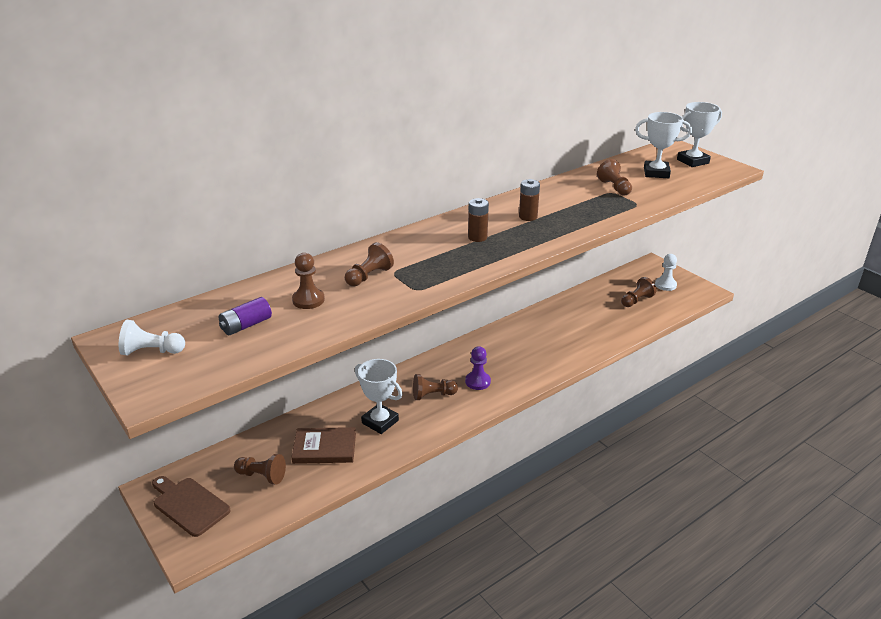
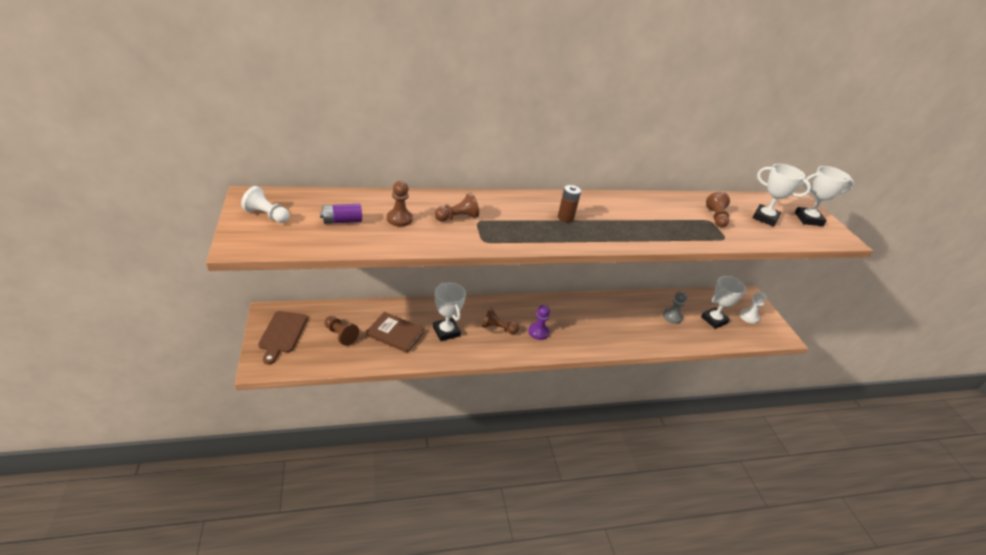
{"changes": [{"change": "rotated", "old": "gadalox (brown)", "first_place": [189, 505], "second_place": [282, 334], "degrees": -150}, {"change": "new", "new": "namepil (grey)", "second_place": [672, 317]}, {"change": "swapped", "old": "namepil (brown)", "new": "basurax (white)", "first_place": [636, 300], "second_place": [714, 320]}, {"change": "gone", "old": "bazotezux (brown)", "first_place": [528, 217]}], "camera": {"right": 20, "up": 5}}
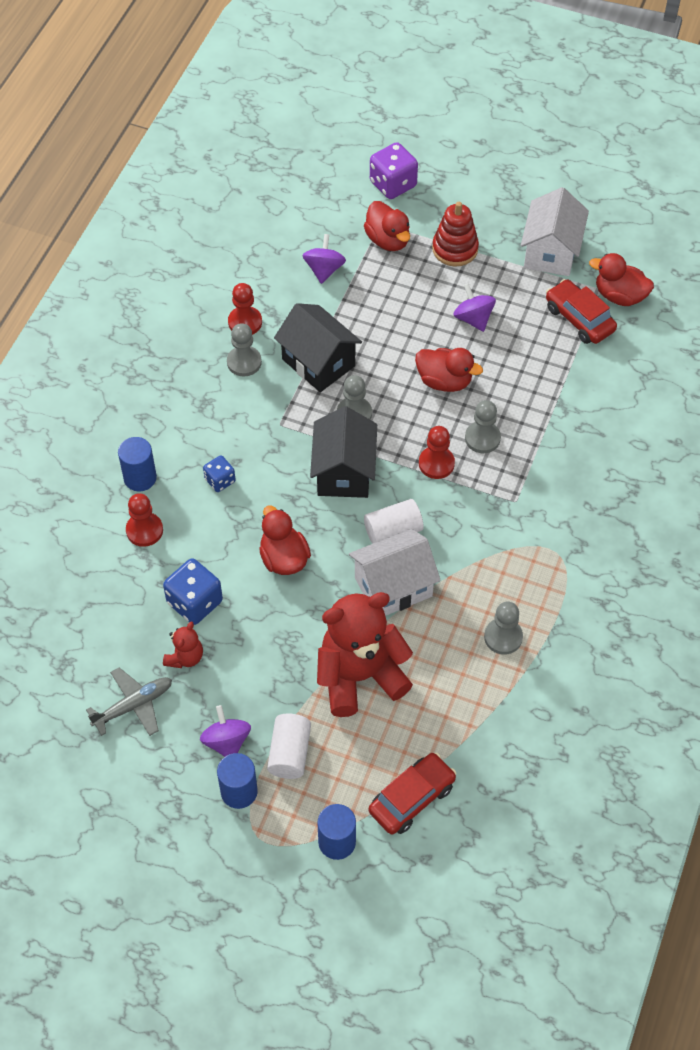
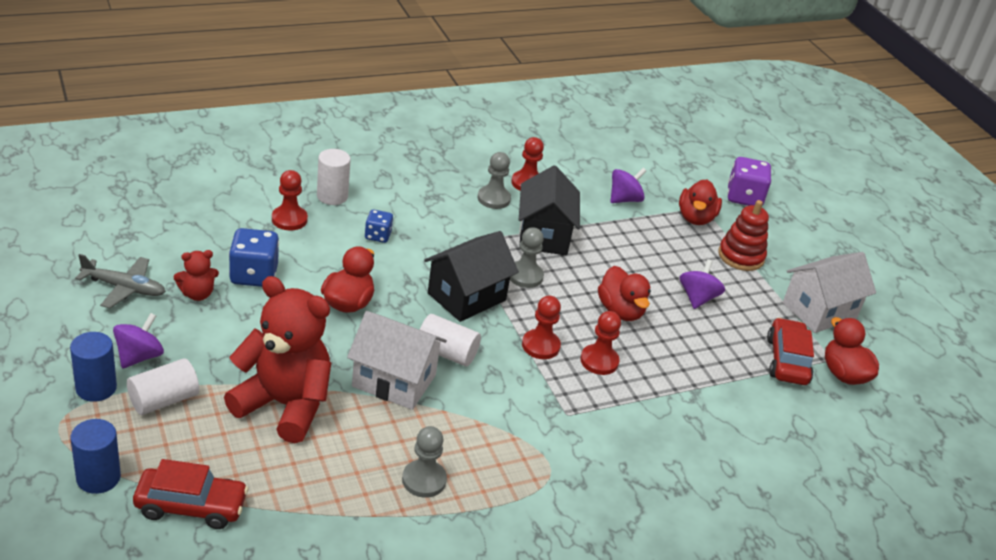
{"changes": [{"change": "repainted", "old": "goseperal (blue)", "new": "goseperal (white)", "first_place": [140, 478], "second_place": [332, 196]}, {"change": "repainted", "old": "namepil (grey)", "new": "namepil (red)", "first_place": [482, 438], "second_place": [599, 361]}], "camera": {"right": 40, "up": -20}}
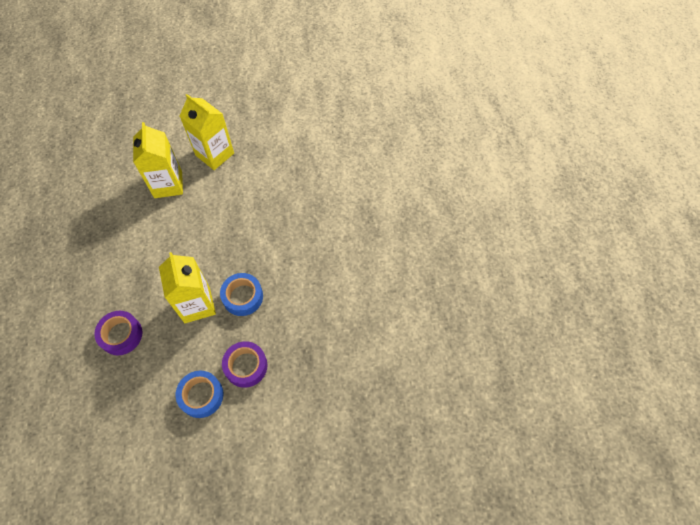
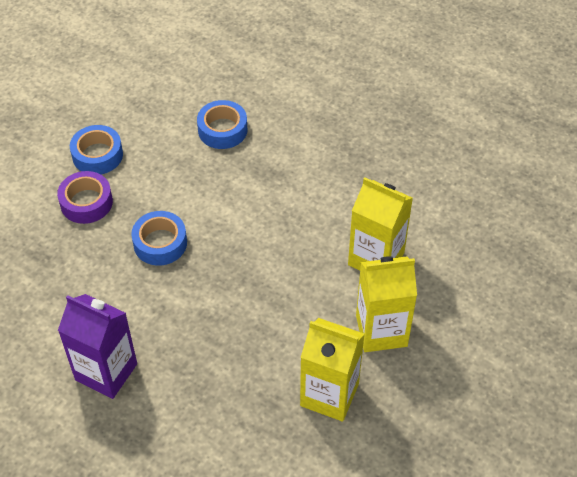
{"changes": [{"change": "new", "new": "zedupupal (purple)", "second_place": [106, 372]}, {"change": "repainted", "old": "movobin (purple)", "new": "movobin (blue)", "first_place": [121, 335], "second_place": [222, 130]}, {"change": "shifted", "old": "zedupupal (yellow)", "first_place": [197, 305], "second_place": [329, 394]}], "camera": {"right": 130, "up": -10}}
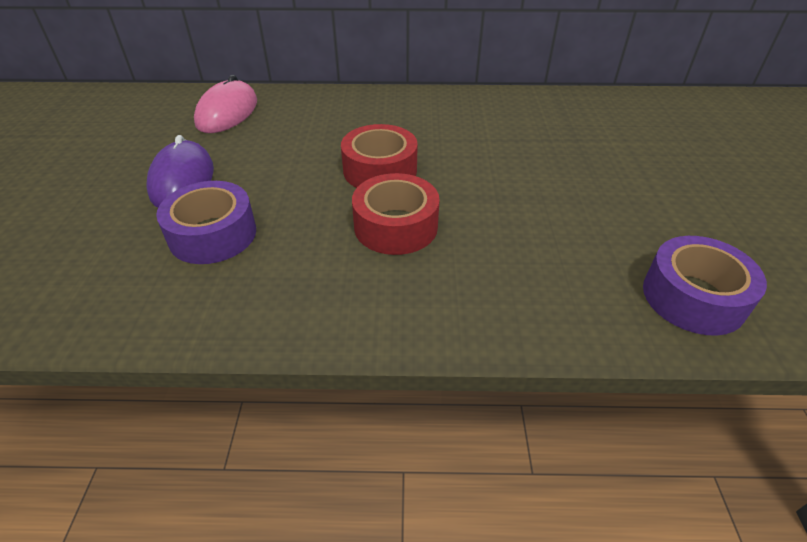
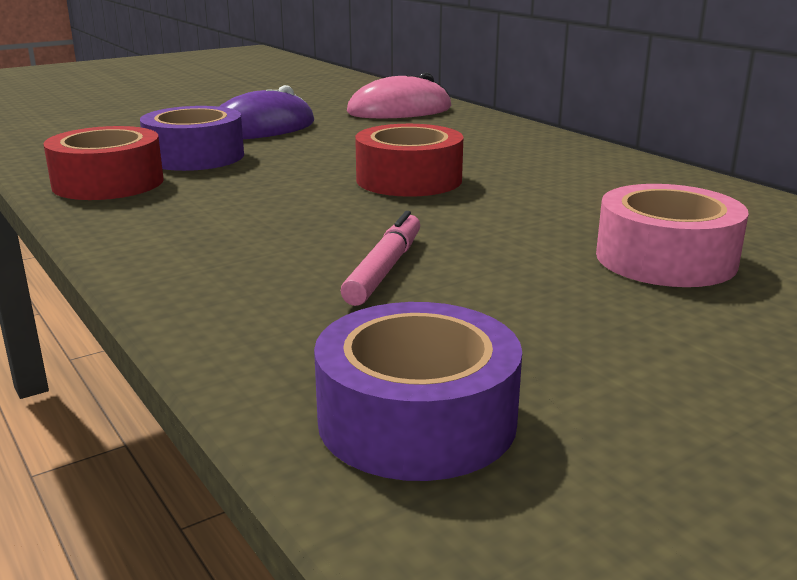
{"changes": [{"change": "shifted", "old": "movobin (red)", "first_place": [396, 226], "second_place": [108, 183]}, {"change": "new", "new": "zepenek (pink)", "second_place": [384, 269]}, {"change": "new", "new": "movobin (pink)", "second_place": [665, 259]}], "camera": {"right": 55, "up": -20}}
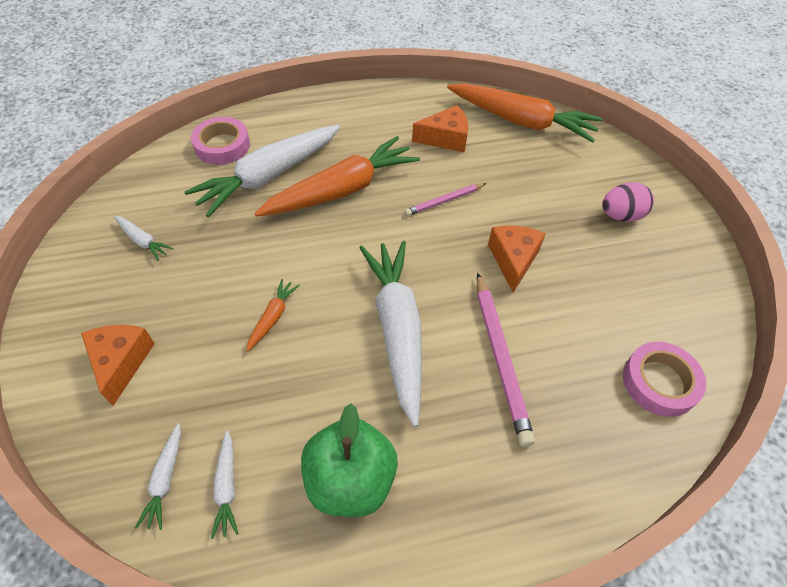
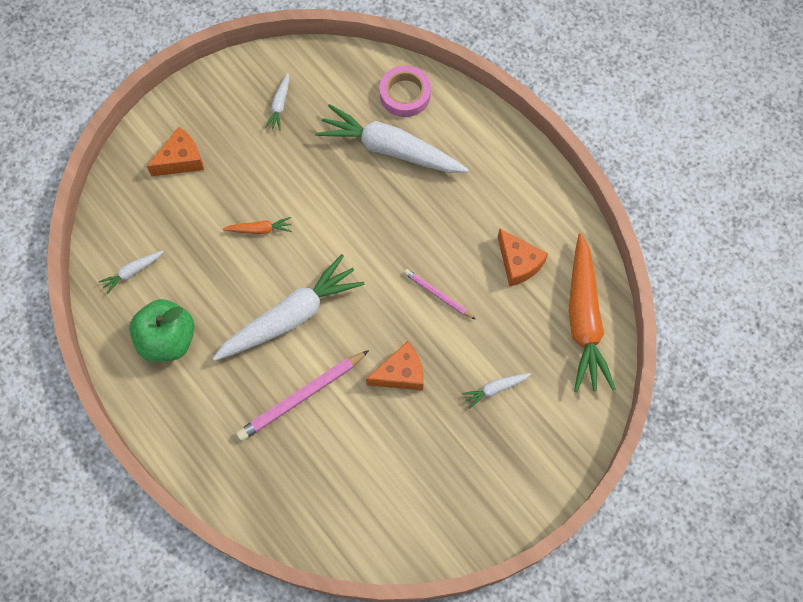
{"changes": [{"change": "shifted", "old": "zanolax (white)", "first_place": [165, 479], "second_place": [495, 389]}, {"change": "gone", "old": "zanolax (orange)", "first_place": [342, 190]}, {"change": "gone", "old": "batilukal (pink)", "first_place": [620, 216]}, {"change": "gone", "old": "movobin (pink)", "first_place": [659, 382]}], "camera": {"right": 65, "up": 15}}
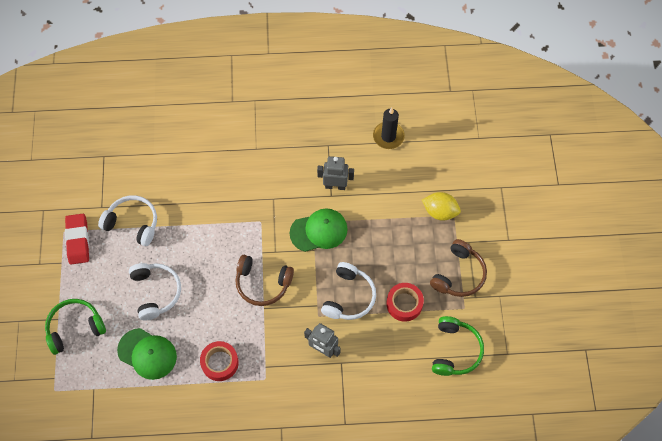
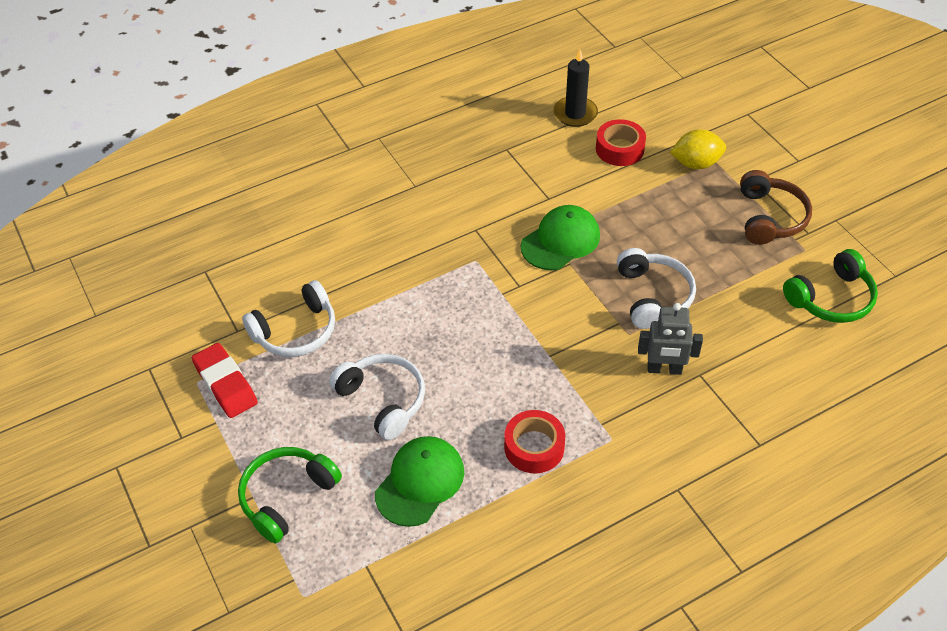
{"changes": [{"change": "rotated", "old": "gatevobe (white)", "first_place": [133, 223], "second_place": [296, 331], "degrees": 150}, {"change": "rotated", "old": "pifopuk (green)", "first_place": [147, 354], "second_place": [420, 482], "degrees": -60}, {"change": "shifted", "old": "movobin (red)", "first_place": [404, 304], "second_place": [619, 149]}, {"change": "rotated", "old": "gatevobe (green)", "first_place": [455, 350], "second_place": [831, 298], "degrees": 75}, {"change": "gone", "old": "gatevobe (brown)", "first_place": [262, 283]}, {"change": "gone", "old": "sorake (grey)", "first_place": [335, 186]}], "camera": {"right": -25, "up": -15}}
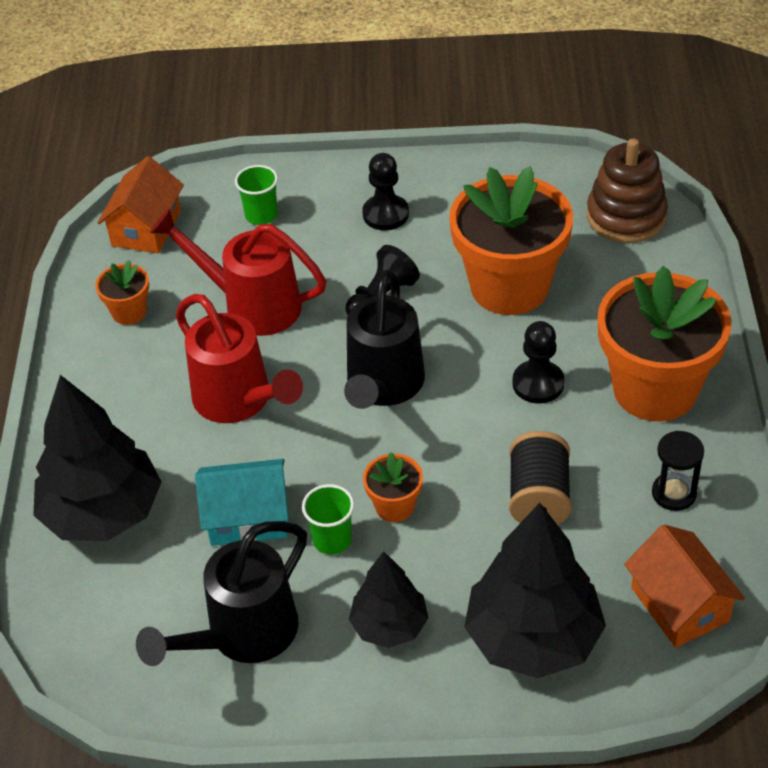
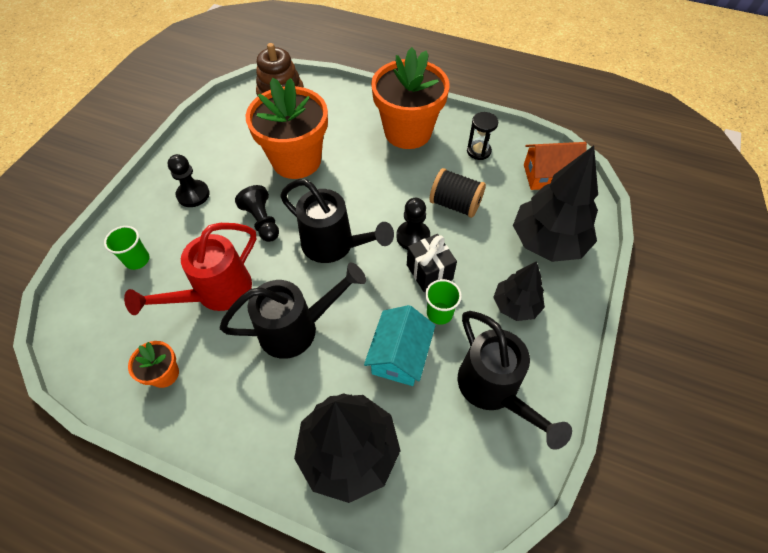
{"changes": [{"change": "repainted", "old": "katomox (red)", "new": "katomox (black)", "first_place": [239, 401], "second_place": [297, 328]}, {"change": "shifted", "old": "namepil (black)", "first_place": [538, 383], "second_place": [413, 237]}, {"change": "swapped", "old": "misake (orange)", "new": "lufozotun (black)", "first_place": [394, 506], "second_place": [429, 272]}, {"change": "gone", "old": "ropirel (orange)", "first_place": [146, 228]}], "camera": {"right": -70, "up": 10}}
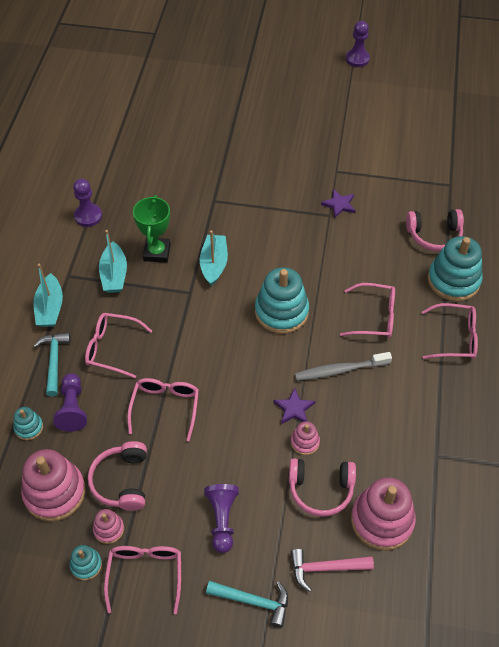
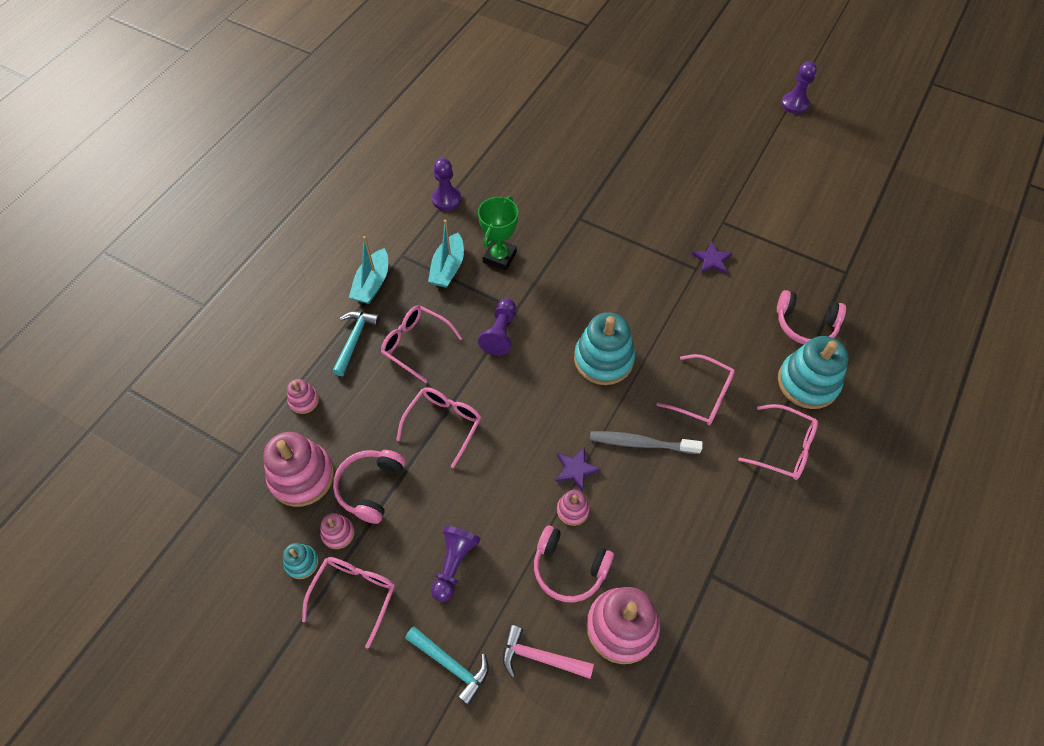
{"changes": [{"change": "repainted", "old": "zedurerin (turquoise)", "new": "zedurerin (pink)", "first_place": [29, 427], "second_place": [304, 400]}, {"change": "shifted", "old": "namepil (purple)", "first_place": [73, 408], "second_place": [500, 333]}, {"change": "gone", "old": "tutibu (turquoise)", "first_place": [214, 264]}], "camera": {"right": 20, "up": 5}}
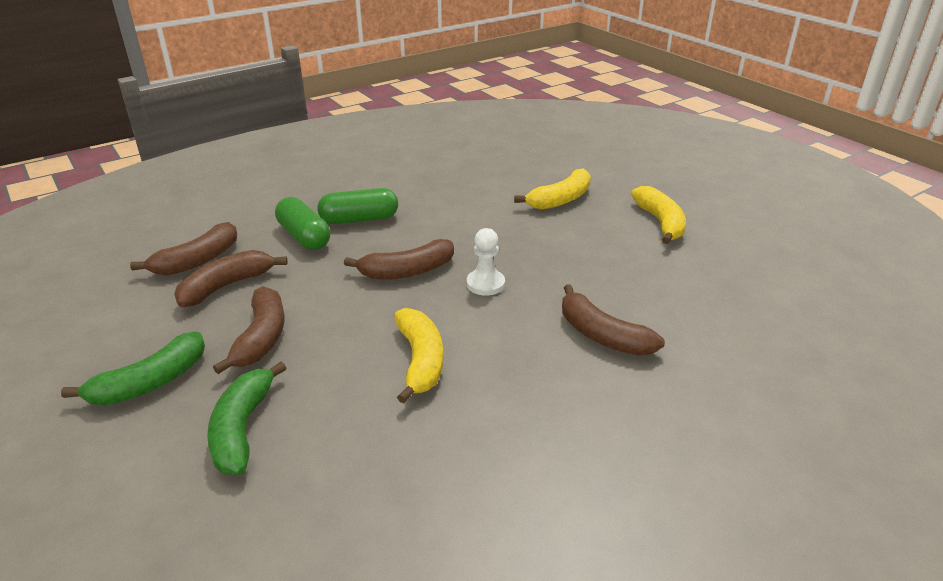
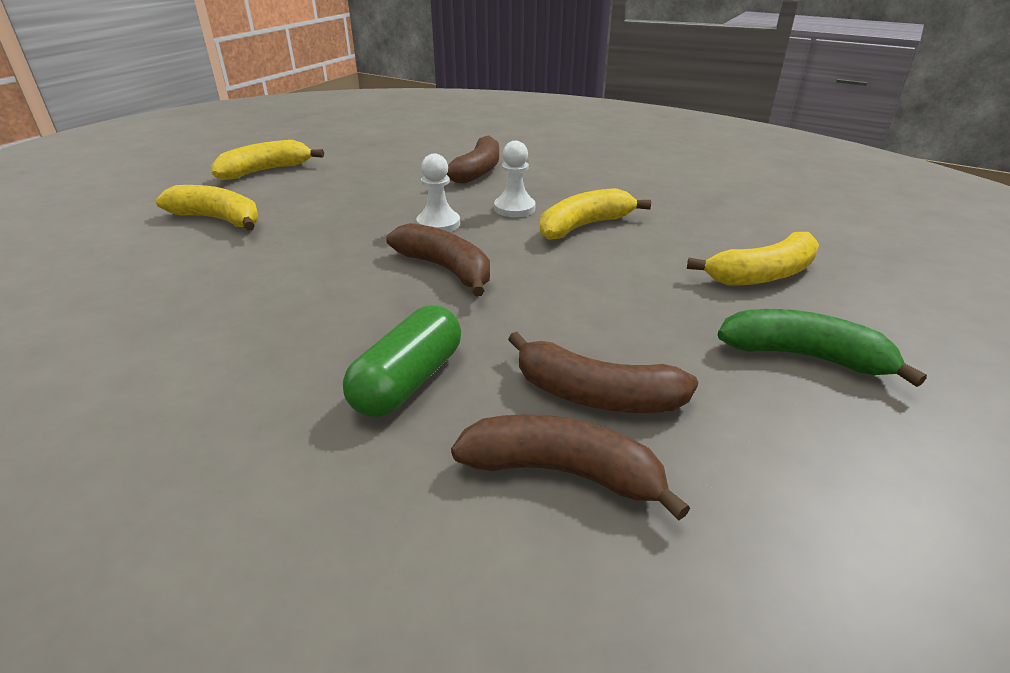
{"changes": [{"change": "new", "new": "namepil (white)", "second_place": [514, 208]}, {"change": "repainted", "old": "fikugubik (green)", "new": "fikugubik (yellow)", "first_place": [242, 428], "second_place": [762, 275]}, {"change": "gone", "old": "fikugubik (brown)", "first_place": [261, 337]}, {"change": "gone", "old": "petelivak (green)", "first_place": [359, 219]}], "camera": {"right": -115, "up": 0}}
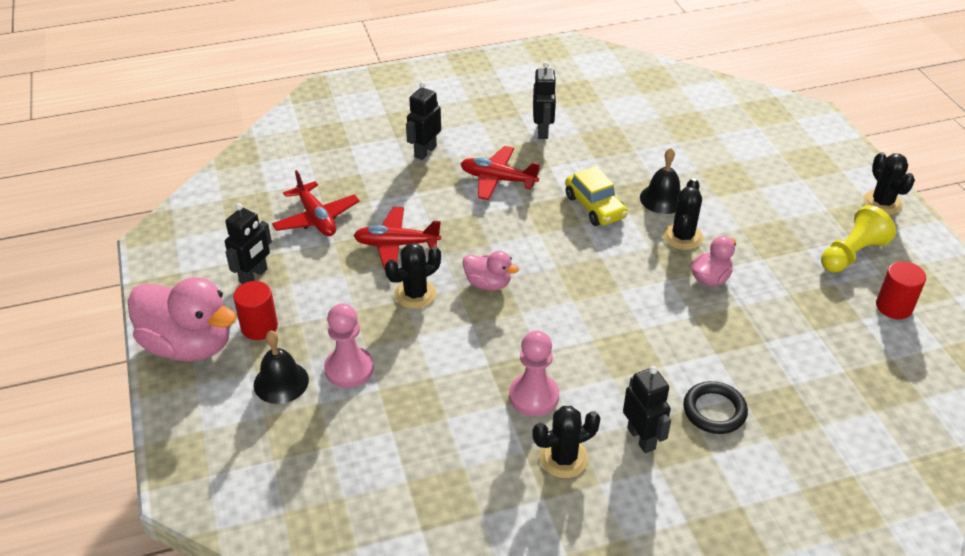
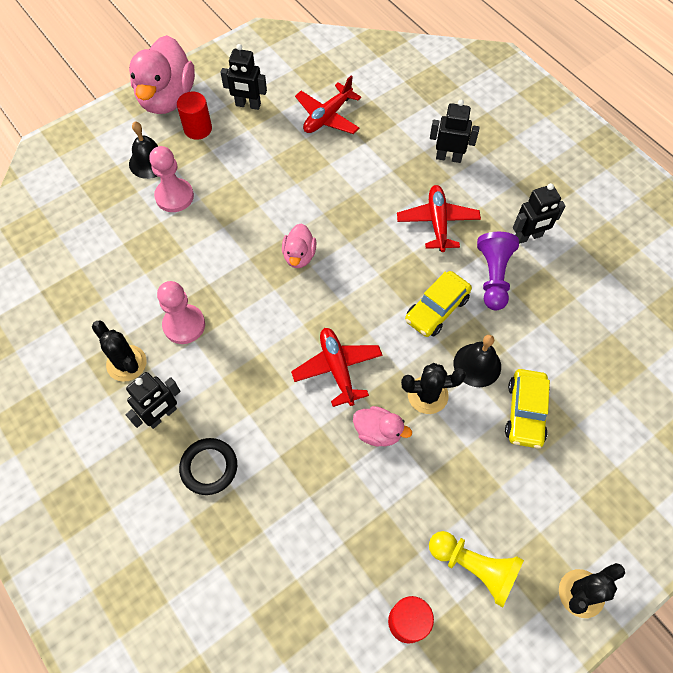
{"changes": [{"change": "shifted", "old": "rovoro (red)", "first_place": [396, 244], "second_place": [337, 368]}, {"change": "new", "new": "namepil (purple)", "second_place": [493, 276]}, {"change": "new", "new": "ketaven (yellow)", "second_place": [525, 412]}, {"change": "gone", "old": "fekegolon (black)", "first_place": [415, 294]}], "camera": {"right": 70, "up": 20}}
